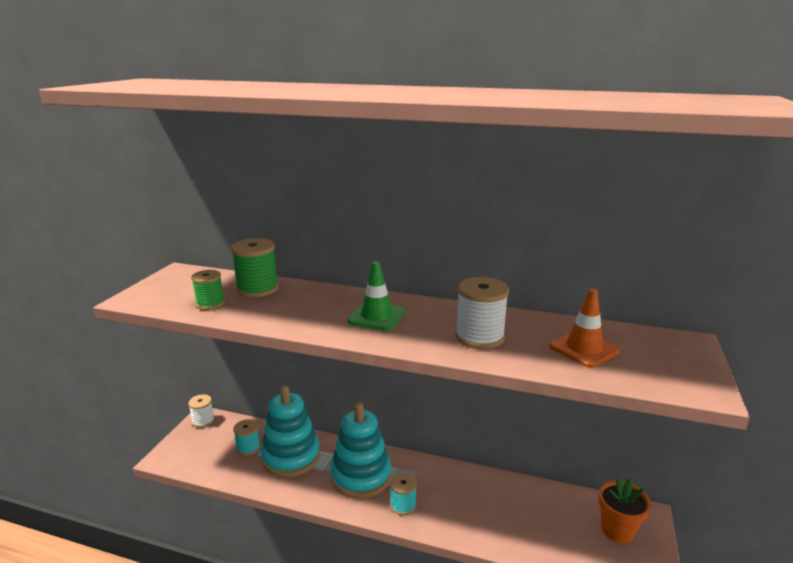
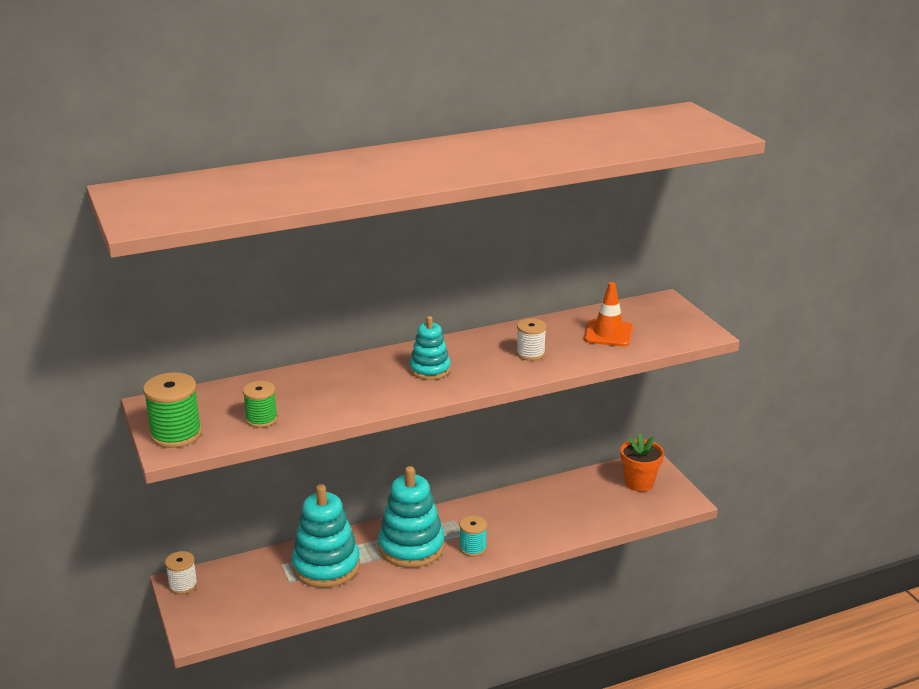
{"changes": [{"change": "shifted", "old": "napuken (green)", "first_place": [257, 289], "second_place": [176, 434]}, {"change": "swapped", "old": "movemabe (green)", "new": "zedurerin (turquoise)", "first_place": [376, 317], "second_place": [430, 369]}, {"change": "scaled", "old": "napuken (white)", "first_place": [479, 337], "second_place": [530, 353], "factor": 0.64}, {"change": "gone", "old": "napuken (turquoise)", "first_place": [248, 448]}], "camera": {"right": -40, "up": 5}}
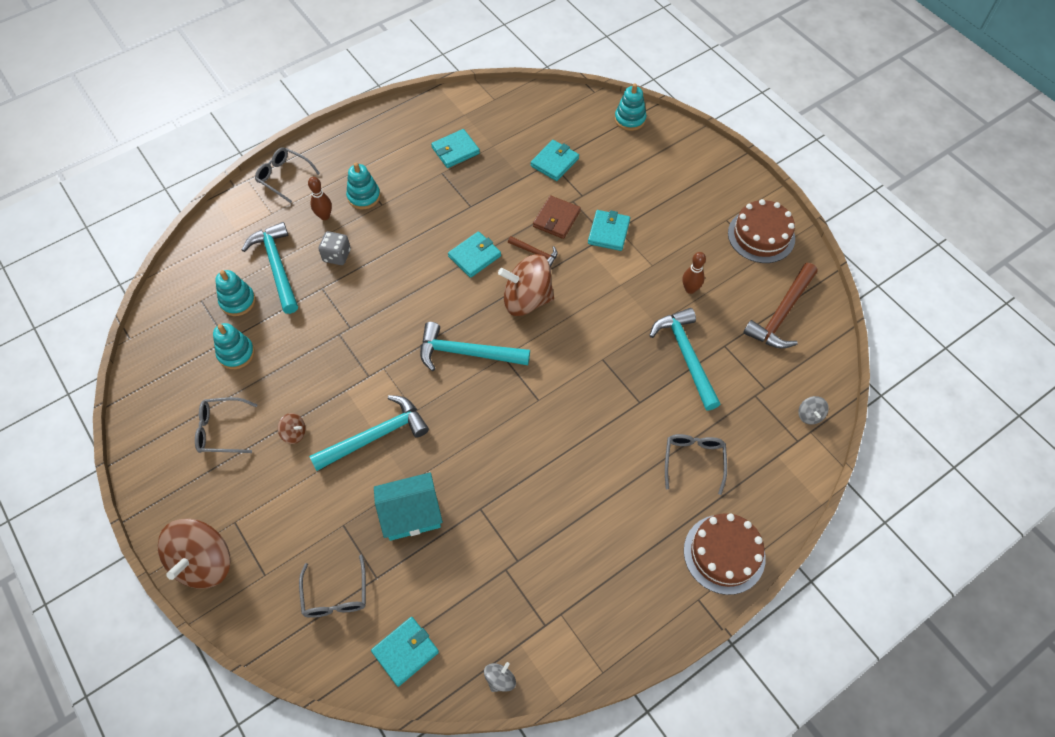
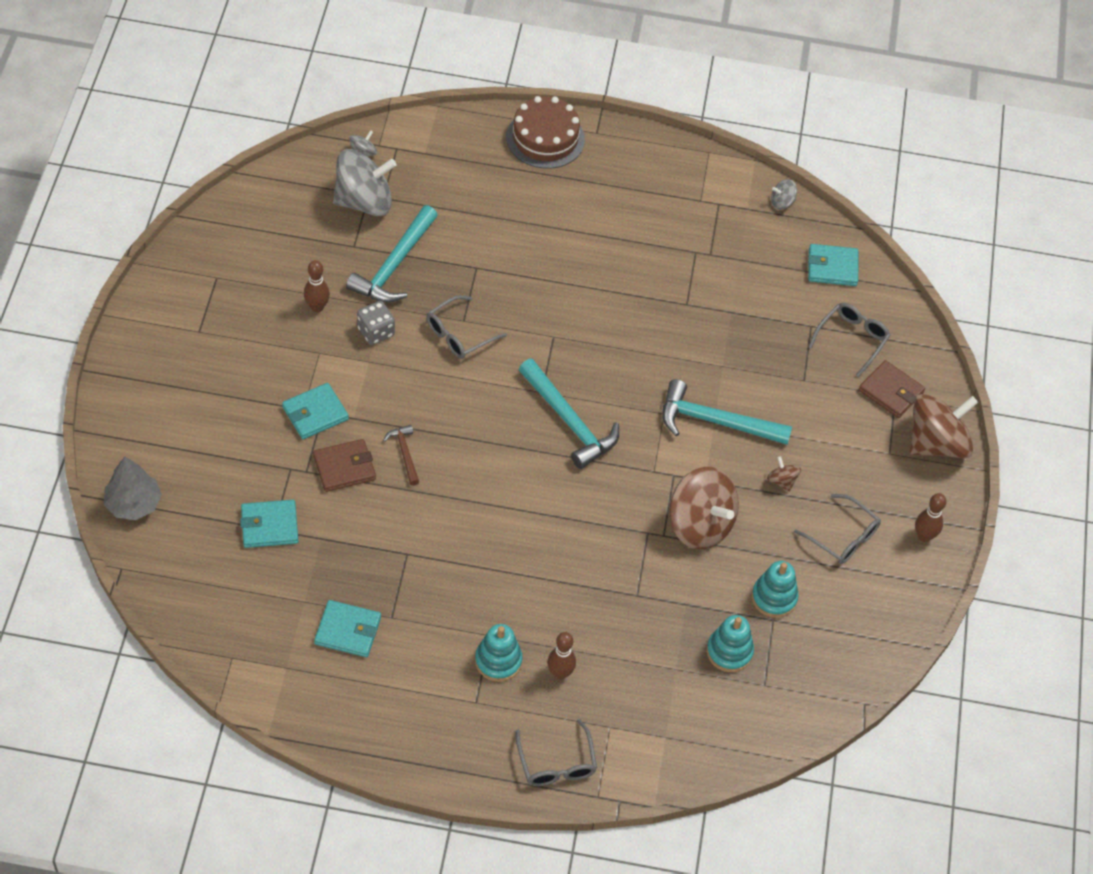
{"changes": [{"change": "swapped", "old": "zedurerin (turquoise)", "new": "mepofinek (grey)", "first_place": [630, 119], "second_place": [133, 504]}, {"change": "new", "new": "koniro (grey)", "second_place": [364, 202]}, {"change": "shifted", "old": "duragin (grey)", "first_place": [337, 255], "second_place": [376, 332]}, {"change": "shifted", "old": "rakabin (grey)", "first_place": [693, 460], "second_place": [459, 334]}, {"change": "shifted", "old": "koniro (brown)", "first_place": [527, 299], "second_place": [700, 524]}, {"change": "new", "new": "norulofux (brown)", "second_place": [891, 391]}, {"change": "new", "new": "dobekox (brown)", "second_place": [924, 536]}, {"change": "gone", "old": "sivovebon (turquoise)", "first_place": [277, 266]}, {"change": "gone", "old": "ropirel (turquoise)", "first_place": [411, 514]}, {"change": "gone", "old": "norulofux (turquoise)", "first_place": [474, 256]}, {"change": "gone", "old": "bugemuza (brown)", "first_place": [761, 235]}, {"change": "gone", "old": "sivovebon (brown)", "first_place": [781, 314]}], "camera": {"right": -140, "up": -5}}
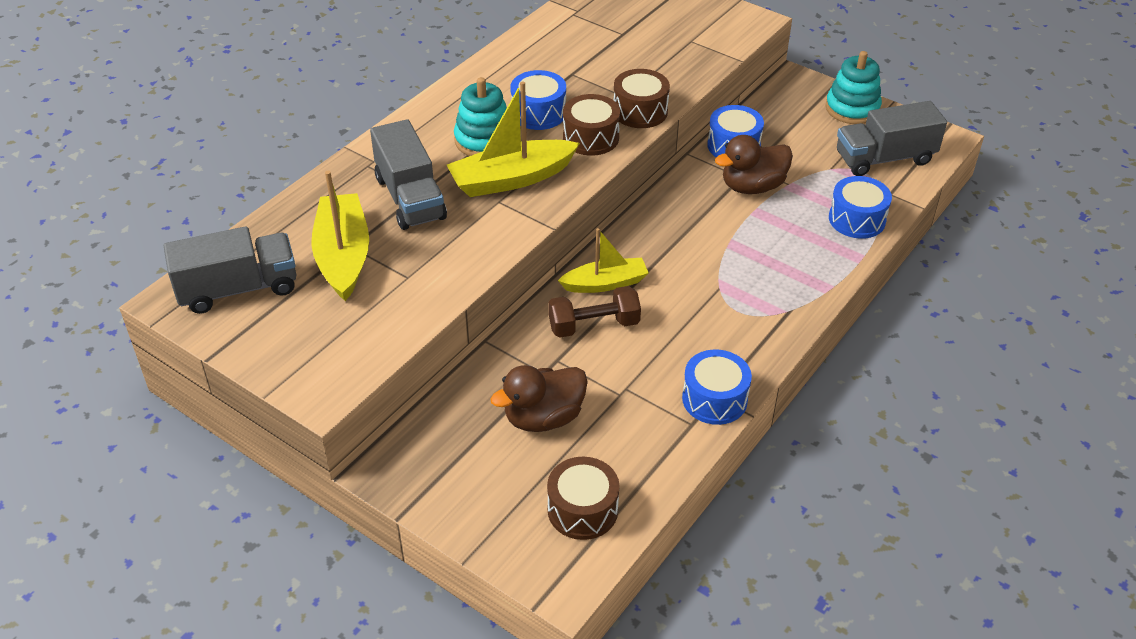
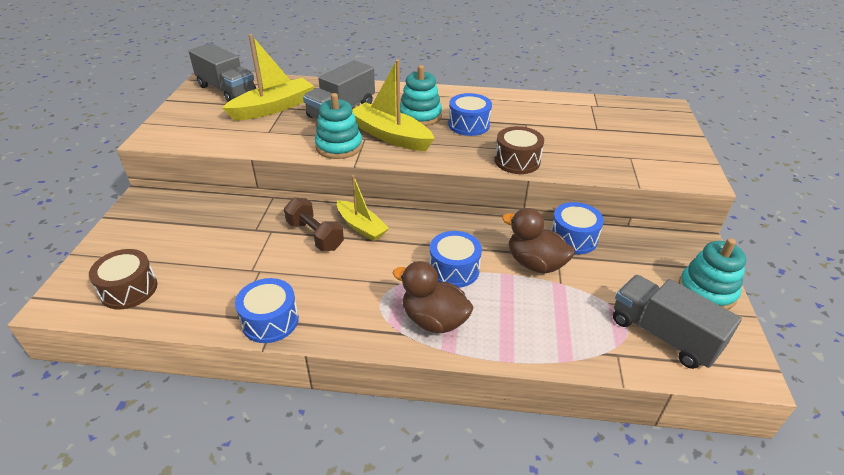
{"changes": [{"change": "new", "new": "zedurerin (turquoise)", "second_place": [339, 147]}, {"change": "shifted", "old": "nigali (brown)", "first_place": [543, 418], "second_place": [434, 320]}, {"change": "shifted", "old": "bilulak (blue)", "first_place": [857, 219], "second_place": [454, 269]}, {"change": "gone", "old": "bilulak (brown)", "first_place": [591, 138]}], "camera": {"right": 60, "up": -5}}
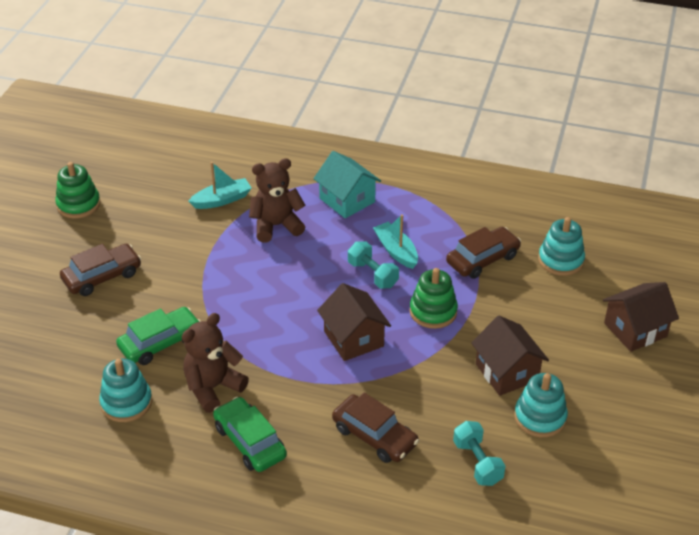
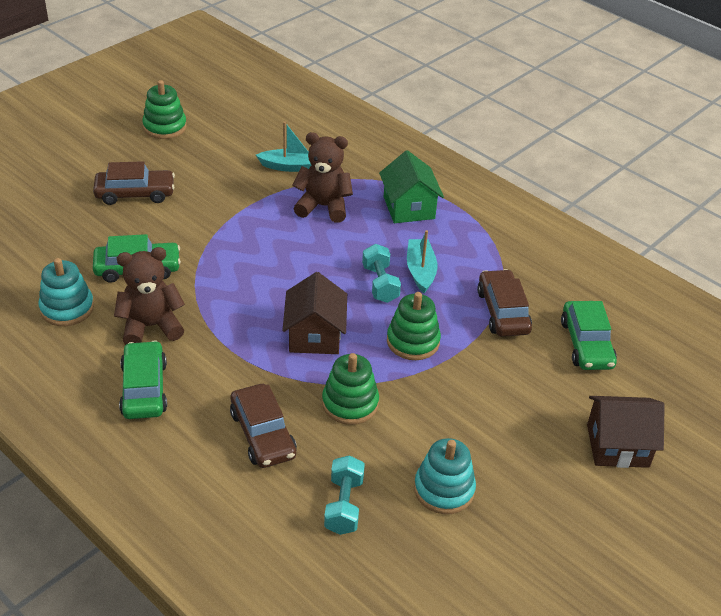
{"changes": [{"change": "new", "new": "zedurerin (green)", "second_place": [350, 403]}, {"change": "repainted", "old": "ropirel (turquoise)", "new": "ropirel (green)", "first_place": [347, 200], "second_place": [409, 208]}, {"change": "rotated", "old": "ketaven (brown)", "first_place": [482, 259], "second_place": [503, 311], "degrees": -90}, {"change": "swapped", "old": "zedurerin (turquoise)", "new": "ketaven (green)", "first_place": [560, 260], "second_place": [586, 344]}, {"change": "gone", "old": "ropirel (brown)", "first_place": [506, 372]}], "camera": {"right": 25, "up": 0}}
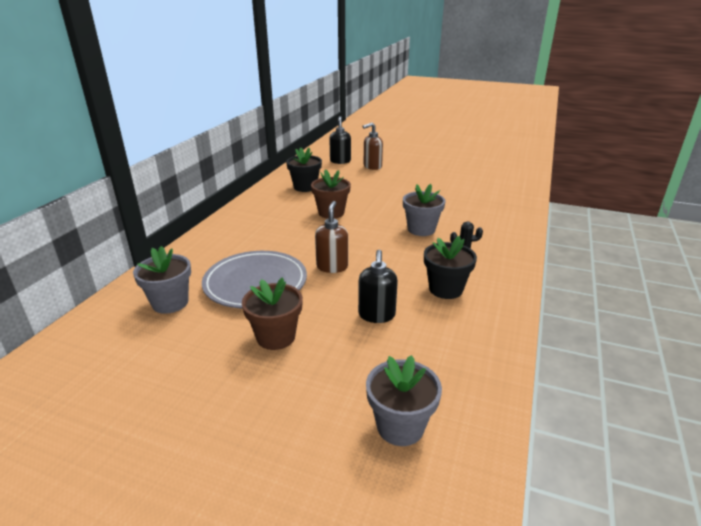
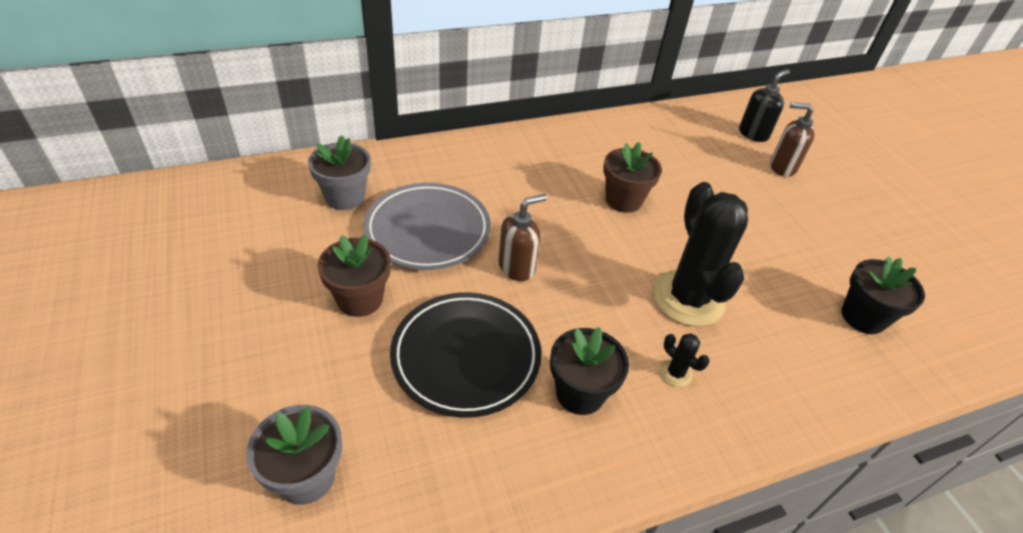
{"changes": [{"change": "swapped", "old": "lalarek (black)", "new": "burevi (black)", "first_place": [376, 315], "second_place": [466, 356]}, {"change": "swapped", "old": "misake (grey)", "new": "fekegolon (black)", "first_place": [421, 229], "second_place": [687, 298]}, {"change": "shifted", "old": "misake (black)", "first_place": [305, 187], "second_place": [863, 317]}], "camera": {"right": 45, "up": 15}}
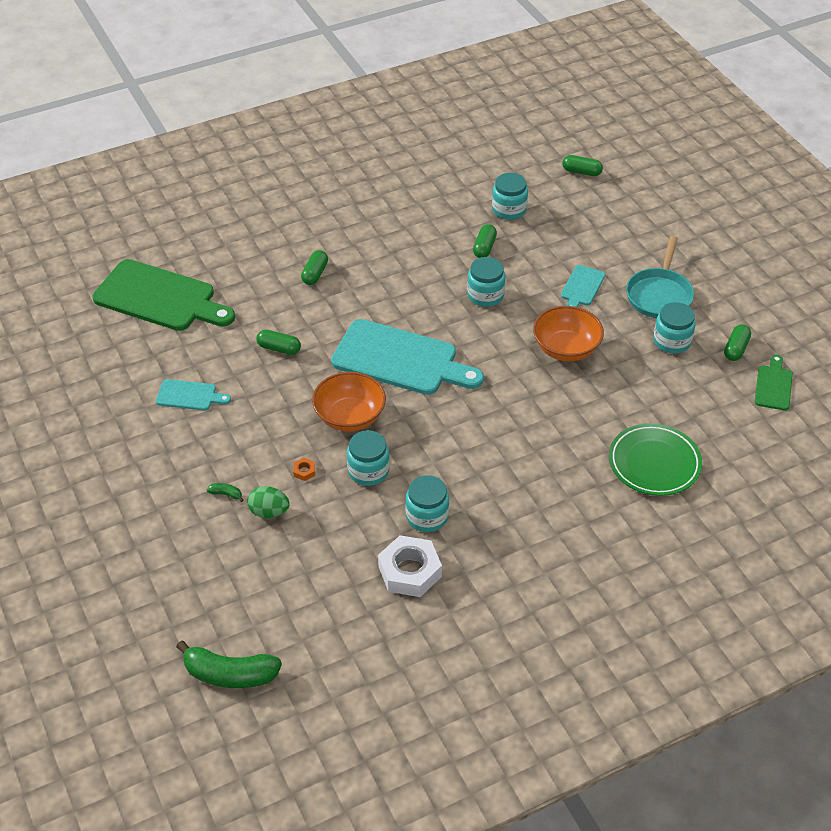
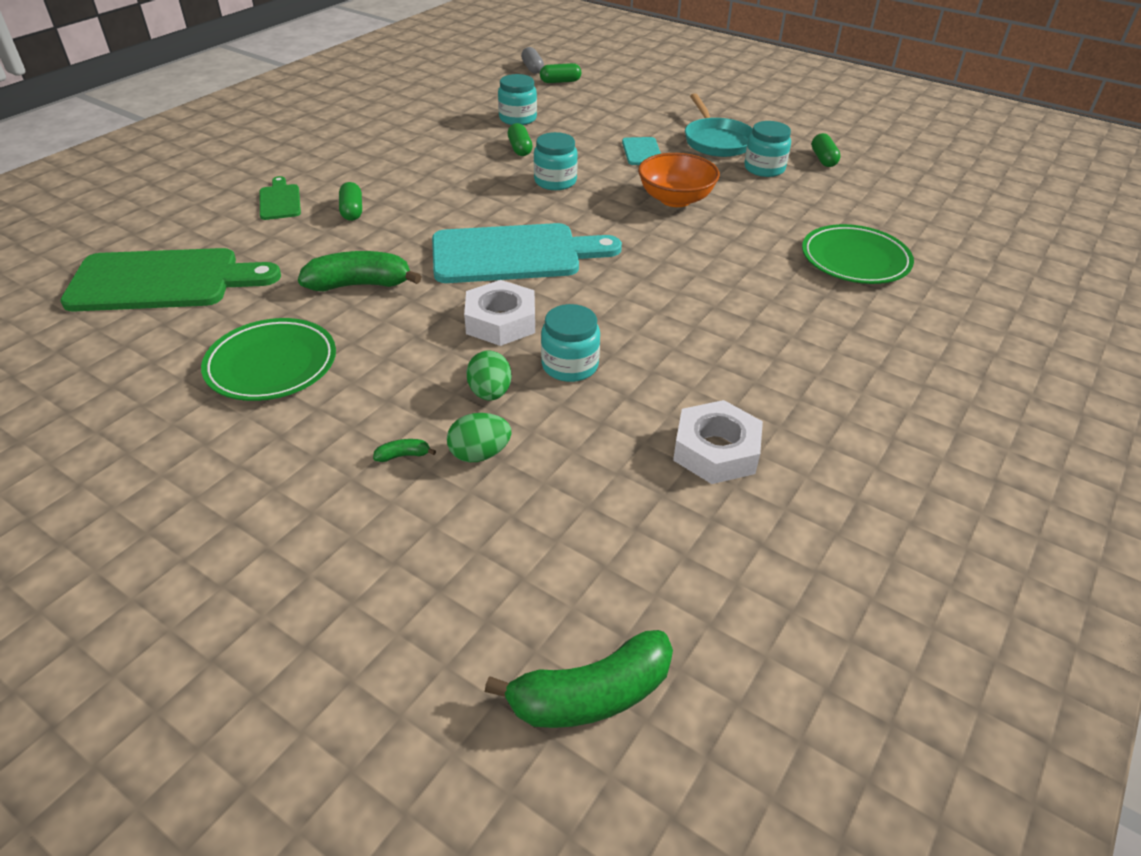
{"changes": [{"change": "swapped", "old": "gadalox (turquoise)", "new": "burevi (green)", "first_place": [189, 396], "second_place": [272, 365]}, {"change": "shifted", "old": "gadalox (green)", "first_place": [773, 385], "second_place": [280, 200]}, {"change": "swapped", "old": "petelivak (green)", "new": "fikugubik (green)", "first_place": [279, 348], "second_place": [359, 285]}, {"change": "swapped", "old": "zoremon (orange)", "new": "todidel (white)", "first_place": [350, 417], "second_place": [501, 321]}, {"change": "swapped", "old": "todidel (orange)", "new": "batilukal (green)", "first_place": [304, 471], "second_place": [490, 393]}, {"change": "new", "new": "petelivak (grey)", "second_place": [532, 68]}, {"change": "gone", "old": "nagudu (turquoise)", "first_place": [427, 516]}], "camera": {"right": -30, "up": -5}}
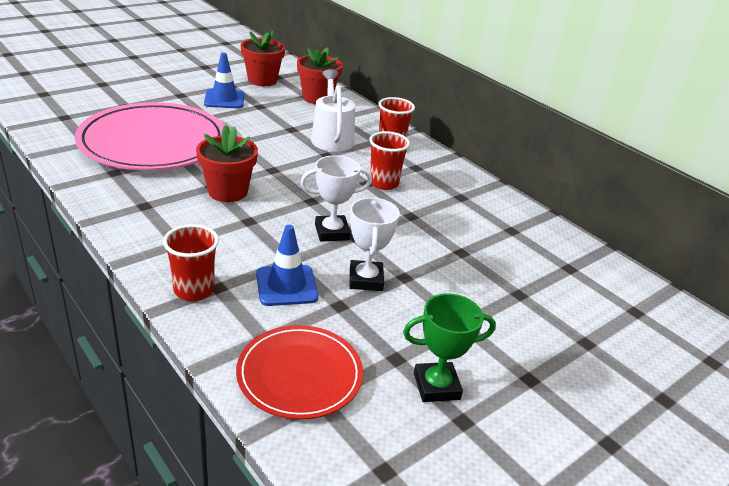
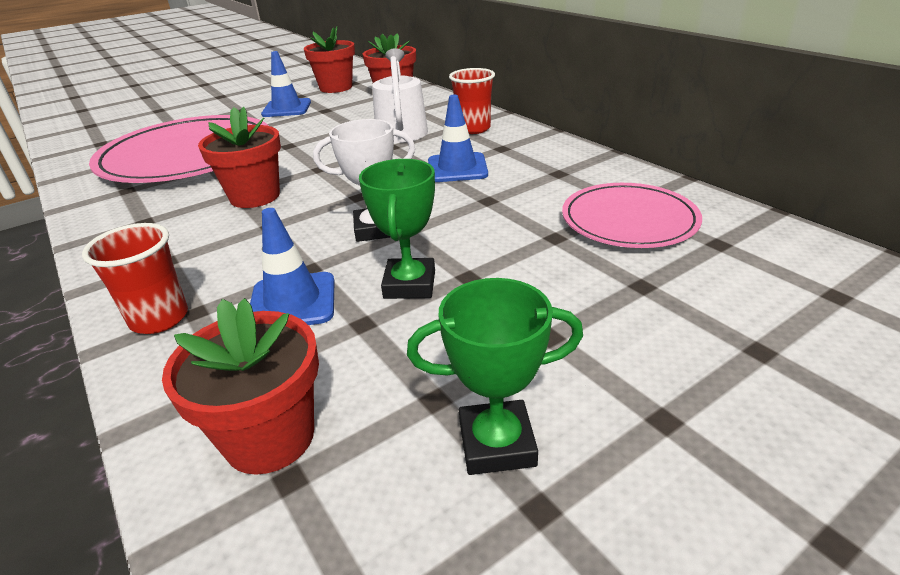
{"changes": [{"change": "swapped", "old": "burevi (red)", "new": "misake (red)", "first_place": [299, 374], "second_place": [270, 437]}, {"change": "repainted", "old": "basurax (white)", "new": "basurax (green)", "first_place": [366, 279], "second_place": [409, 284]}, {"change": "swapped", "old": "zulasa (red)", "new": "movemabe (blue)", "first_place": [383, 183], "second_place": [457, 168]}, {"change": "new", "new": "burevi (pink)", "second_place": [629, 220]}], "camera": {"right": 10, "up": 0}}
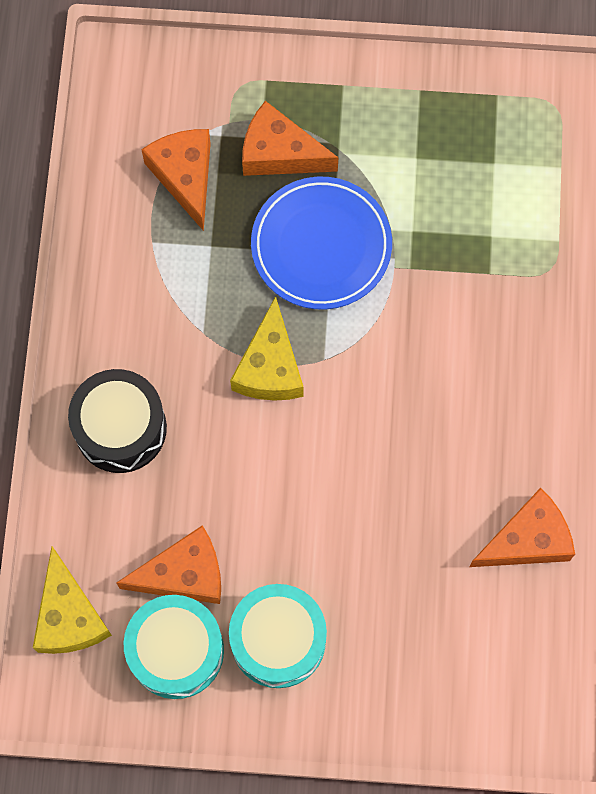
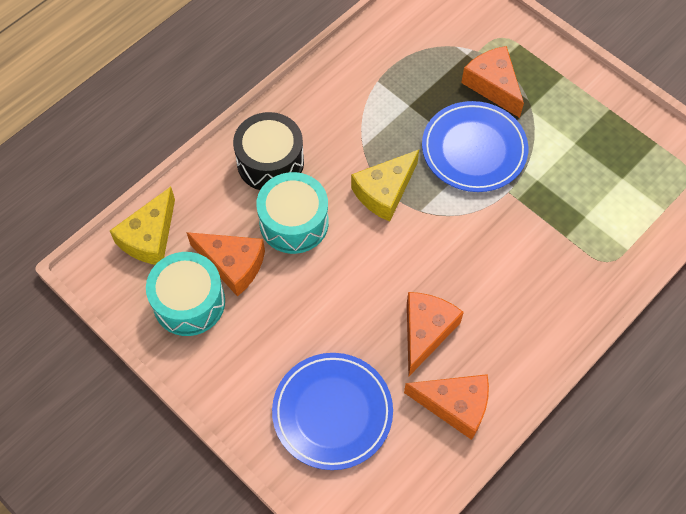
{"changes": [{"change": "shifted", "old": "bilulak (turquoise)", "first_place": [278, 640], "second_place": [294, 222]}, {"change": "new", "new": "burevi (blue)", "second_place": [332, 412]}, {"change": "shifted", "old": "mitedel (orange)", "first_place": [185, 176], "second_place": [426, 332]}], "camera": {"right": 40, "up": -10}}
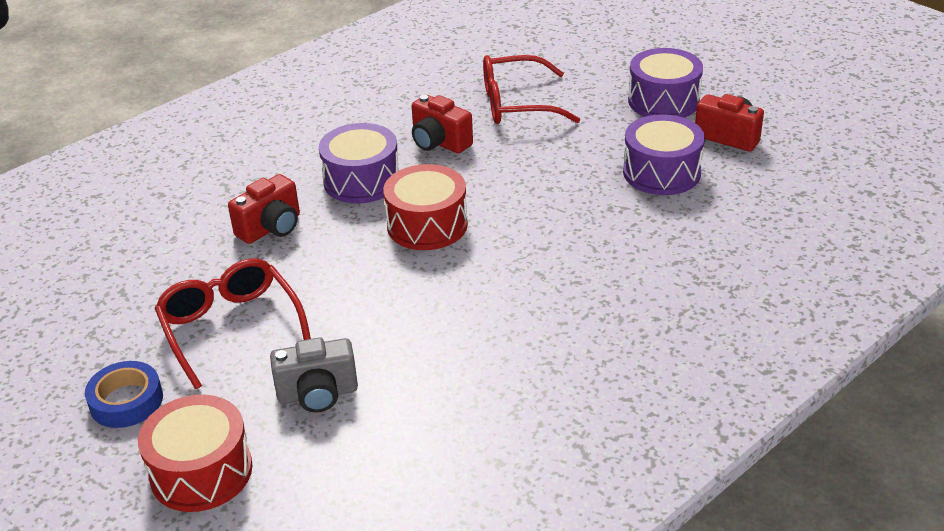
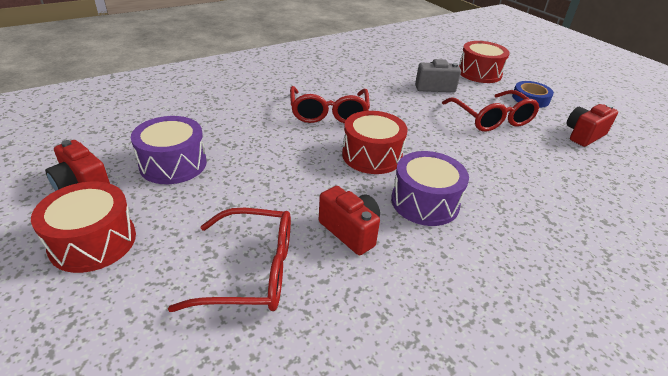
{"changes": [{"change": "repainted", "old": "bilulak (purple)", "new": "bilulak (red)", "first_place": [663, 101], "second_place": [93, 241]}, {"change": "new", "new": "rakabin (red)", "second_place": [329, 113]}, {"change": "shifted", "old": "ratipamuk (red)", "first_place": [271, 228], "second_place": [583, 135]}], "camera": {"right": -175, "up": 0}}
